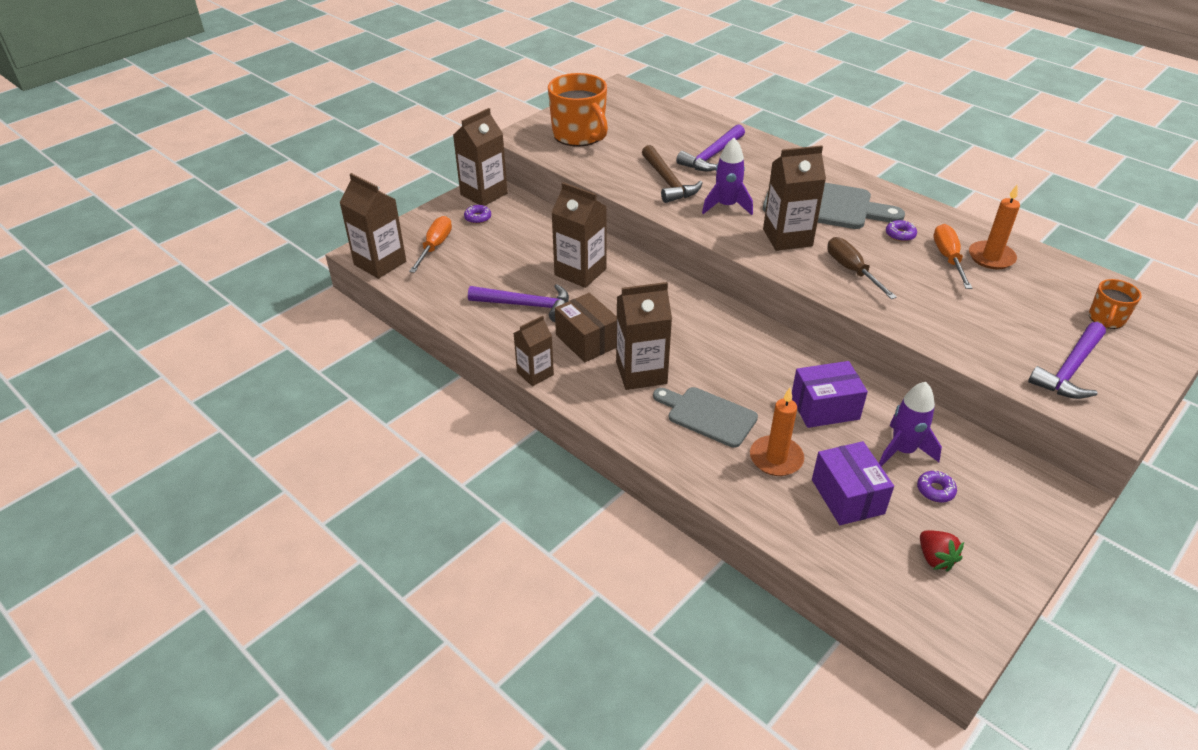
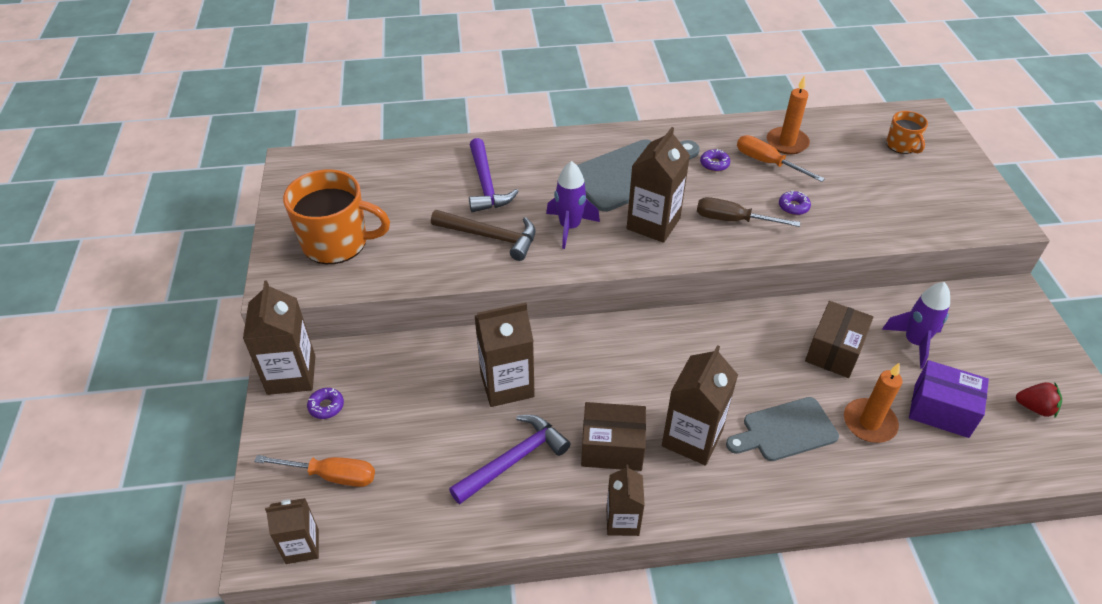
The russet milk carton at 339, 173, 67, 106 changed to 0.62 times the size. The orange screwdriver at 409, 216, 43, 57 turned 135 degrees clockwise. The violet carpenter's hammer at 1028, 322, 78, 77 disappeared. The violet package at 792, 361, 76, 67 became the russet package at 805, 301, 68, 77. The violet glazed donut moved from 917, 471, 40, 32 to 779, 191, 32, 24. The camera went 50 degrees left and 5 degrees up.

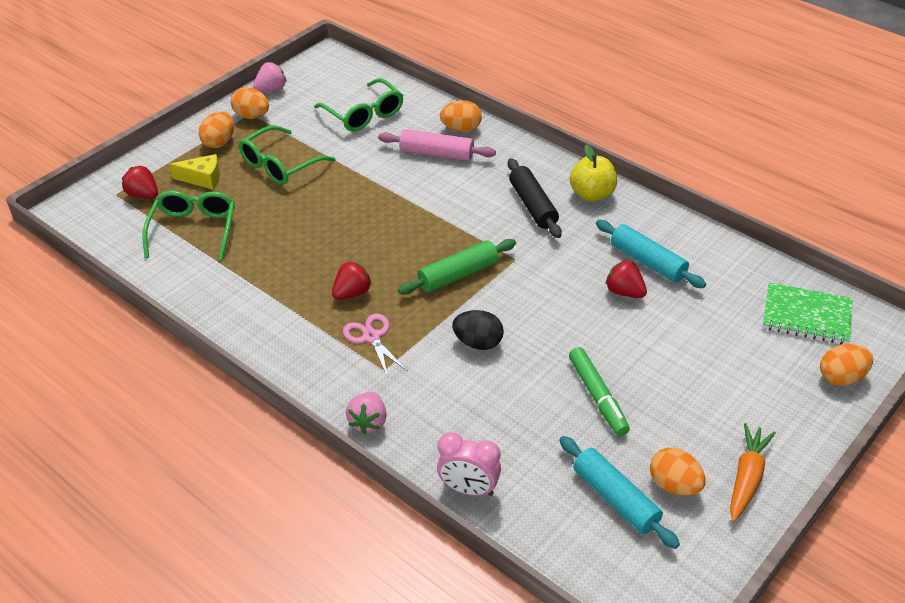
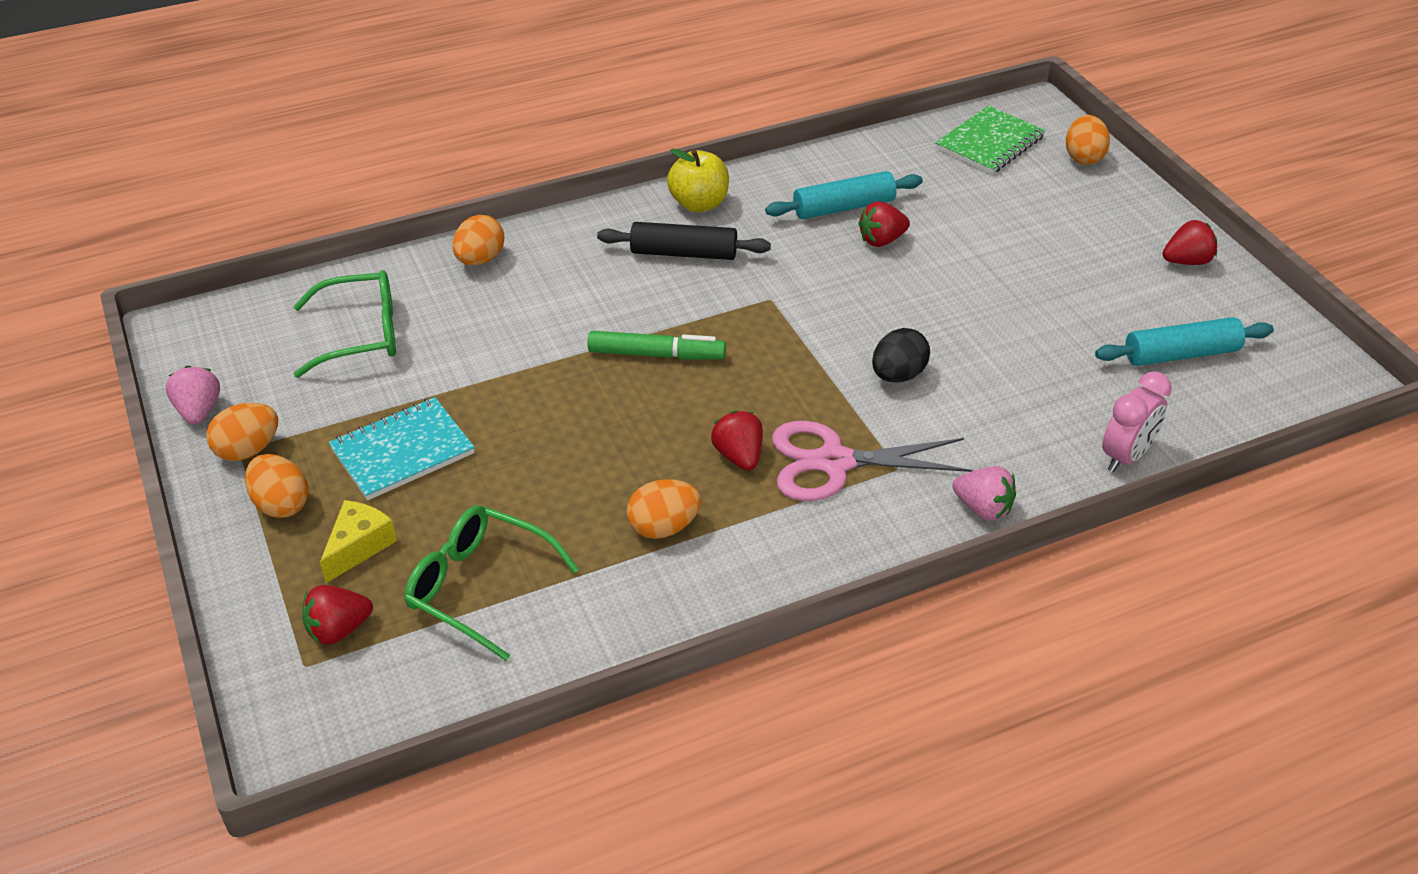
The emerald glasses at 239, 125, 97, 60 was replaced by the turquoise notepad at 329, 397, 146, 103. The rosy pastry roller at 378, 129, 118, 32 disappeared. The emerald pastry roller at 398, 239, 118, 56 disappeared. The rosy pair of scissors at 343, 314, 65, 64 changed to 1.62 times the size. The emerald marker moved from 569, 347, 61, 89 to 588, 331, 138, 29. The orange root vegetable at 730, 423, 46, 99 was replaced by the crimson toy strawberry at 1163, 220, 54, 45. The orange egg moved from 650, 448, 56, 48 to 627, 479, 74, 60. The camera went 65 degrees left and 0 degrees up.

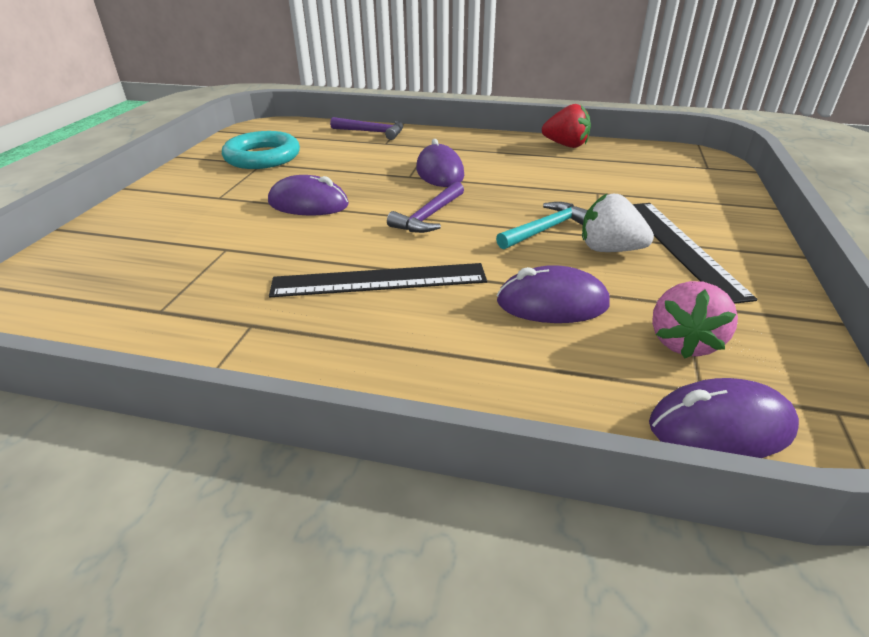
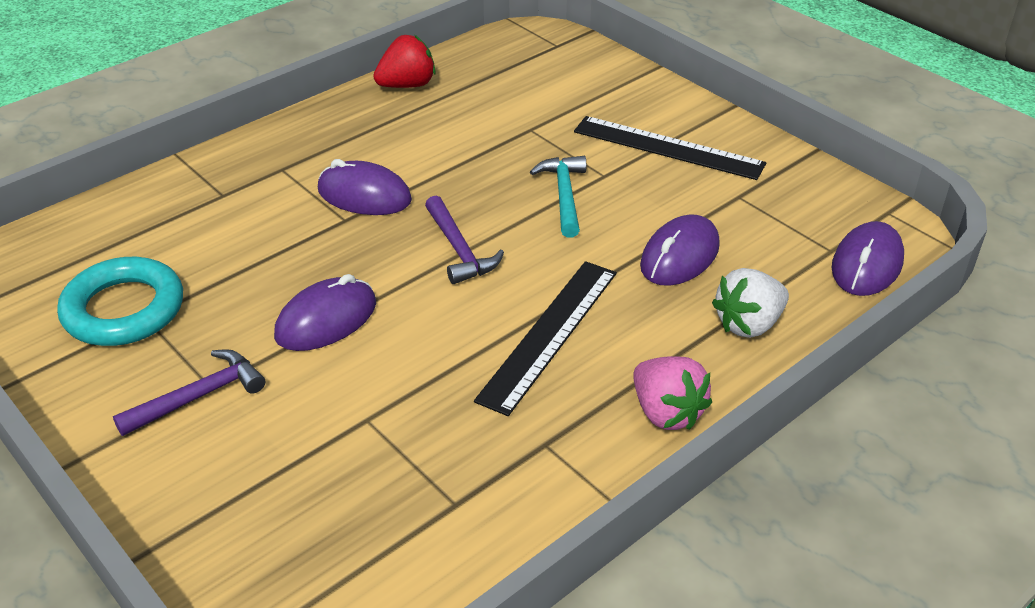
The violet carpenter's hammer moved from 330, 117, 73, 23 to 113, 349, 152, 87. The pure white toy strawberry moved from 582, 194, 72, 58 to 712, 268, 77, 70. The rosy toy strawberry moved from 652, 281, 86, 77 to 633, 356, 79, 74. The camera went 55 degrees left and 5 degrees up.

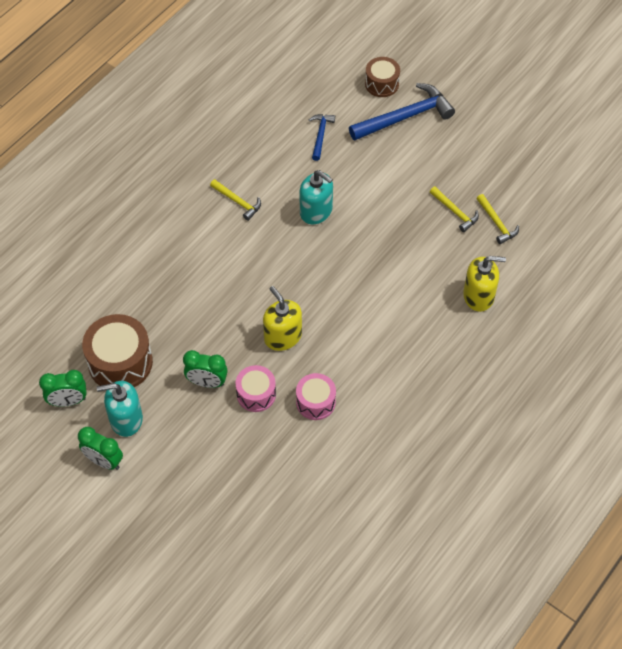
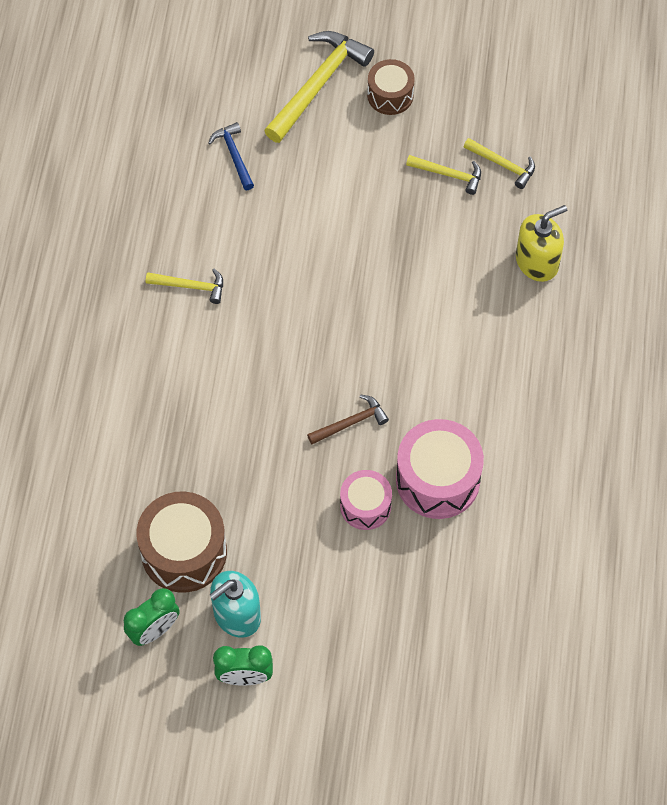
The russet drum moved from 365, 57, 35, 40 to 367, 59, 48, 56. The cobalt carpenter's hammer at 349, 83, 106, 57 became the golden carpenter's hammer at 264, 31, 110, 112. The turquoise pump bottle at 299, 170, 34, 54 disappeared. The golden pump bottle at 263, 286, 39, 65 was replaced by the russet carpenter's hammer at 307, 394, 82, 50. The emerald clock at 183, 350, 45, 38 disappeared. The rosy drum at 296, 373, 40, 47 changed to 1.66 times the size. The camera went 30 degrees left and 5 degrees up.

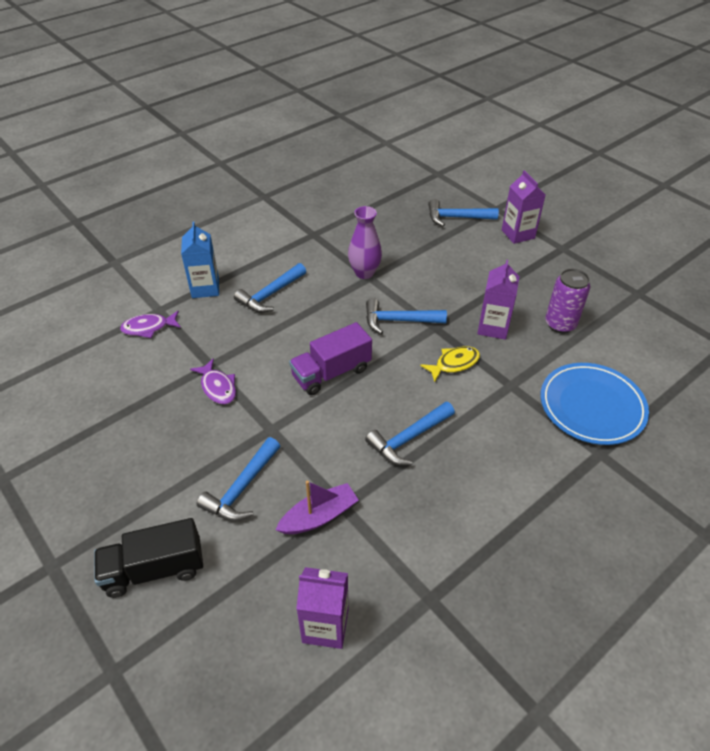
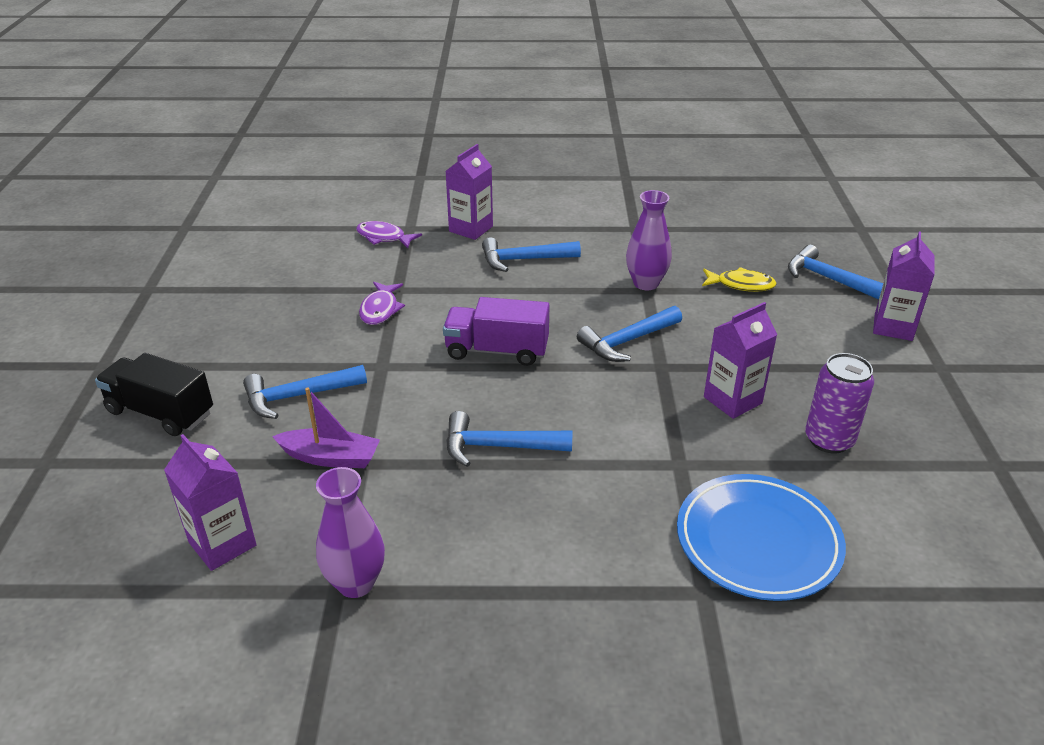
The cobalt milk carton at 181, 222, 38, 76 became the violet milk carton at 446, 144, 47, 96. The cobalt carpenter's hammer at 366, 298, 81, 36 turned 75 degrees counterclockwise. The golden fish moved from 420, 346, 60, 36 to 702, 267, 75, 25. The violet tall vase at 316, 467, 69, 131 appeared. The camera went 40 degrees right and 10 degrees down.

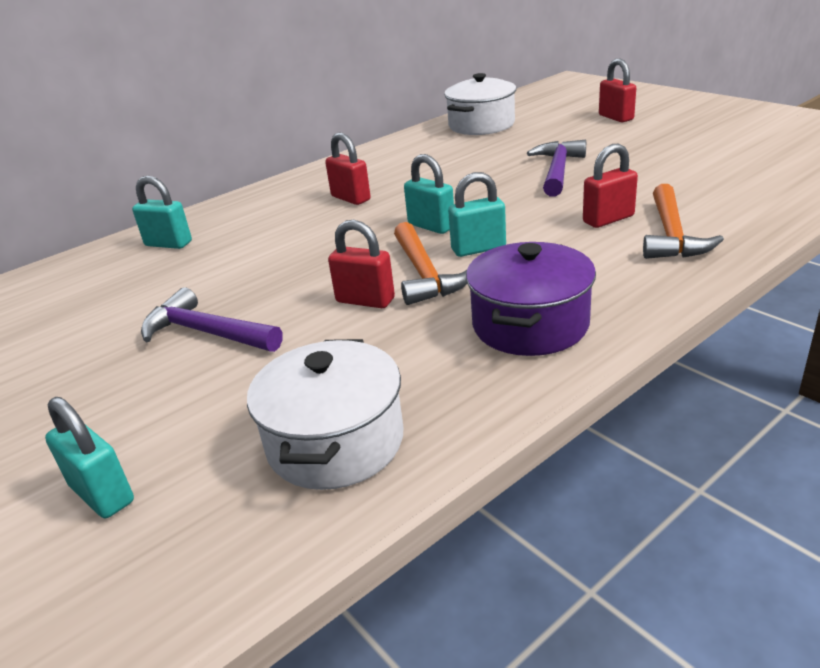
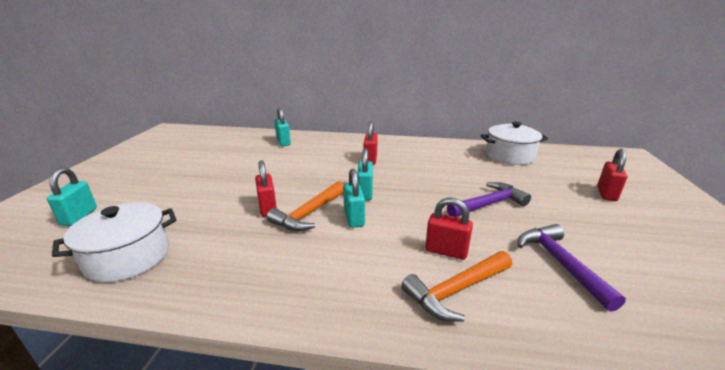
The turquoise small lock at 448, 172, 58, 85 turned 45 degrees clockwise. The violet cooking pot at 466, 242, 130, 114 disappeared. The violet carpenter's hammer moved from 141, 287, 141, 65 to 518, 224, 108, 88. The camera went 45 degrees right and 5 degrees down.

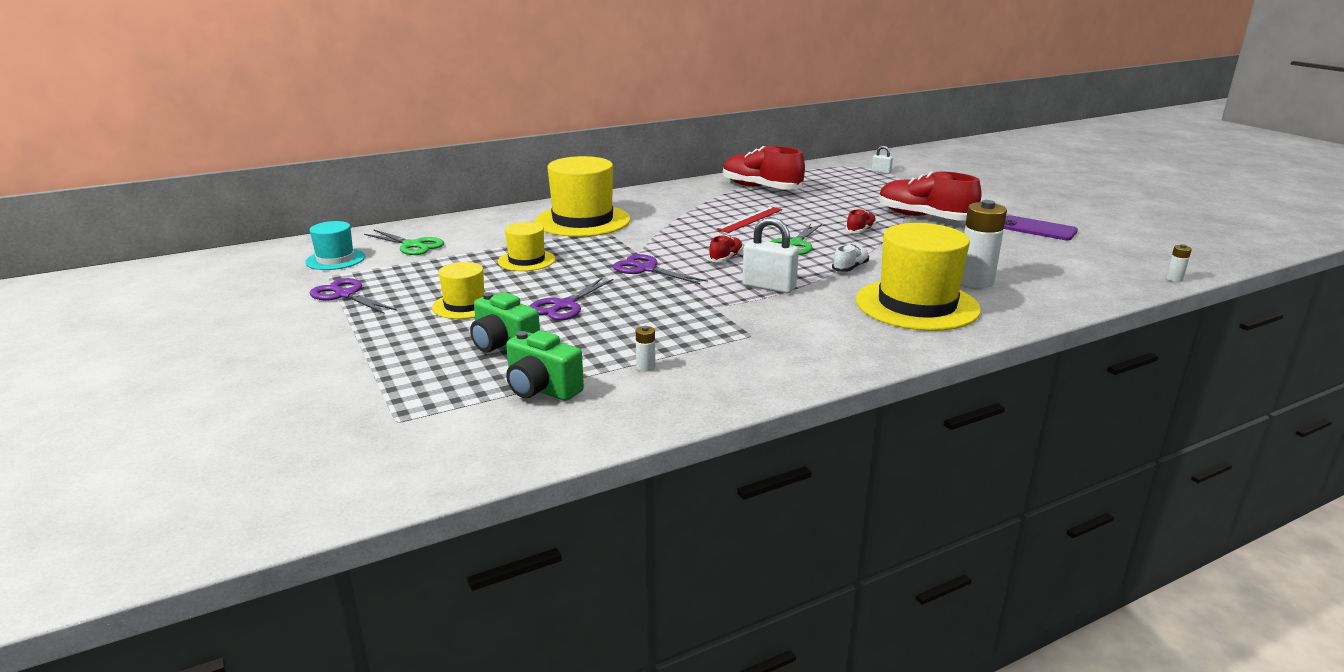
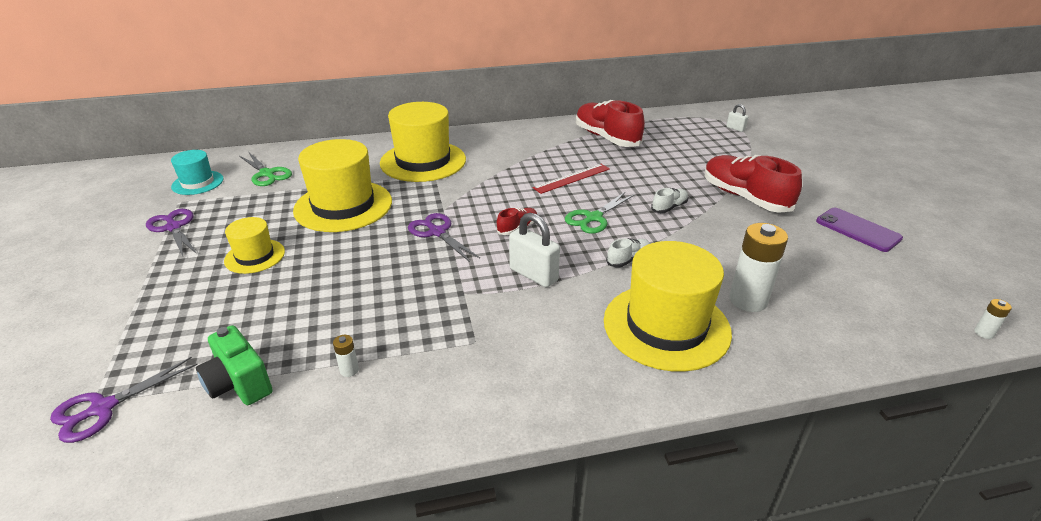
The crimson lace-up shoe at 845, 209, 32, 24 became the pure white lace-up shoe at 651, 188, 37, 25. The golden tall hat at 498, 222, 57, 49 changed to 1.88 times the size. The violet pair of scissors moved from 529, 278, 84, 42 to 50, 357, 148, 86. The emerald compact camera at 470, 292, 70, 61 disappeared. The camera went 15 degrees right and 10 degrees up.

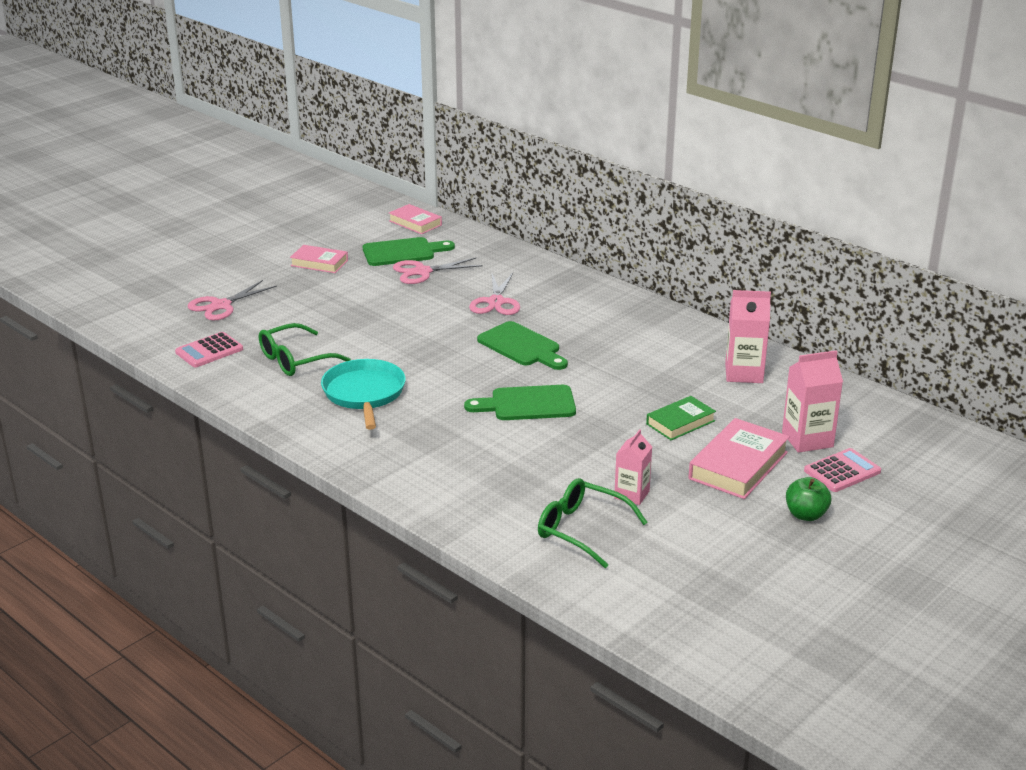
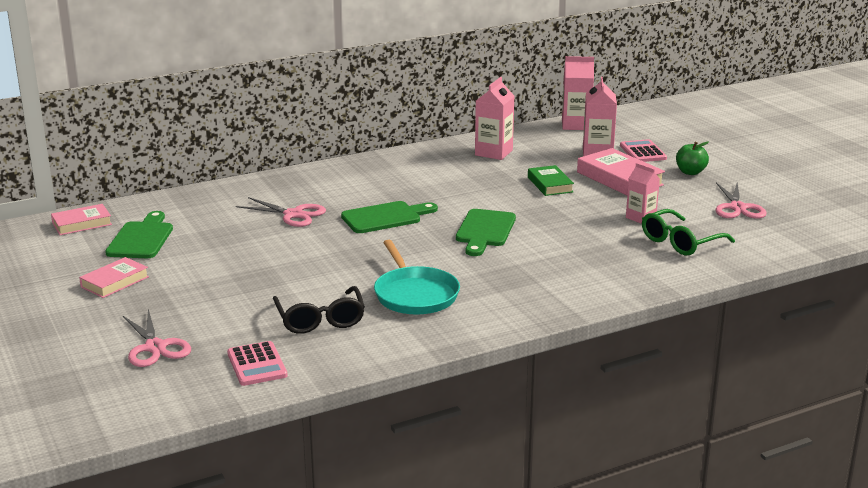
The rosy pair of scissors moved from 393, 258, 90, 26 to 716, 182, 51, 37. The emerald glasses at 259, 323, 92, 53 became the jet-black glasses at 273, 286, 92, 48. The turquoise skillet at 321, 359, 85, 71 turned 120 degrees counterclockwise. The rosy milk carton at 562, 56, 32, 74 appeared. The camera went 70 degrees left and 5 degrees down.

